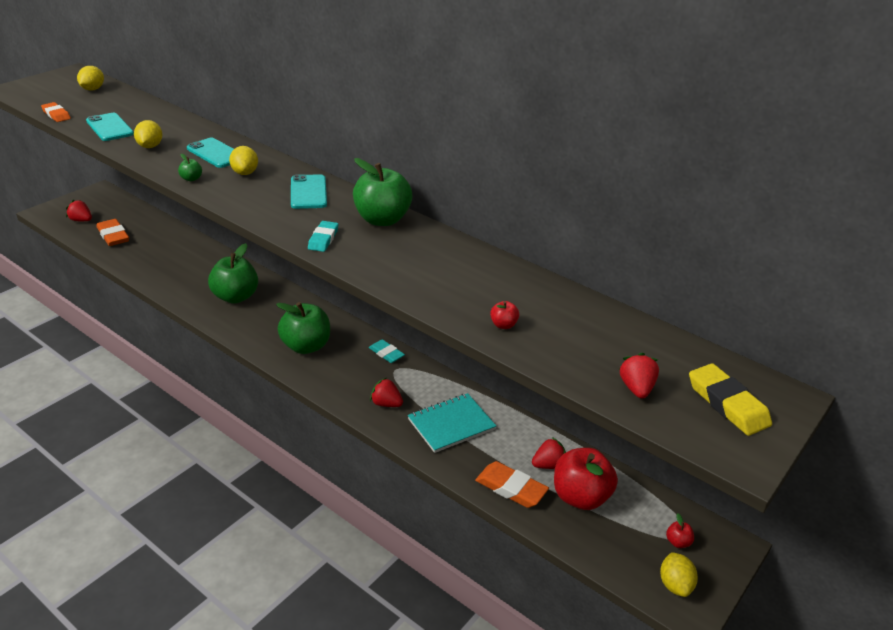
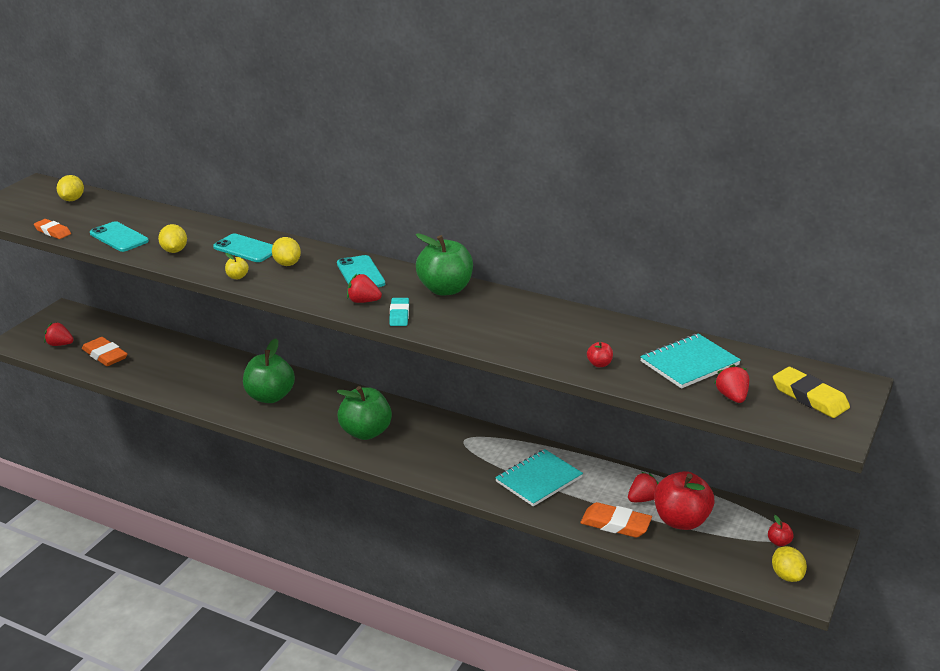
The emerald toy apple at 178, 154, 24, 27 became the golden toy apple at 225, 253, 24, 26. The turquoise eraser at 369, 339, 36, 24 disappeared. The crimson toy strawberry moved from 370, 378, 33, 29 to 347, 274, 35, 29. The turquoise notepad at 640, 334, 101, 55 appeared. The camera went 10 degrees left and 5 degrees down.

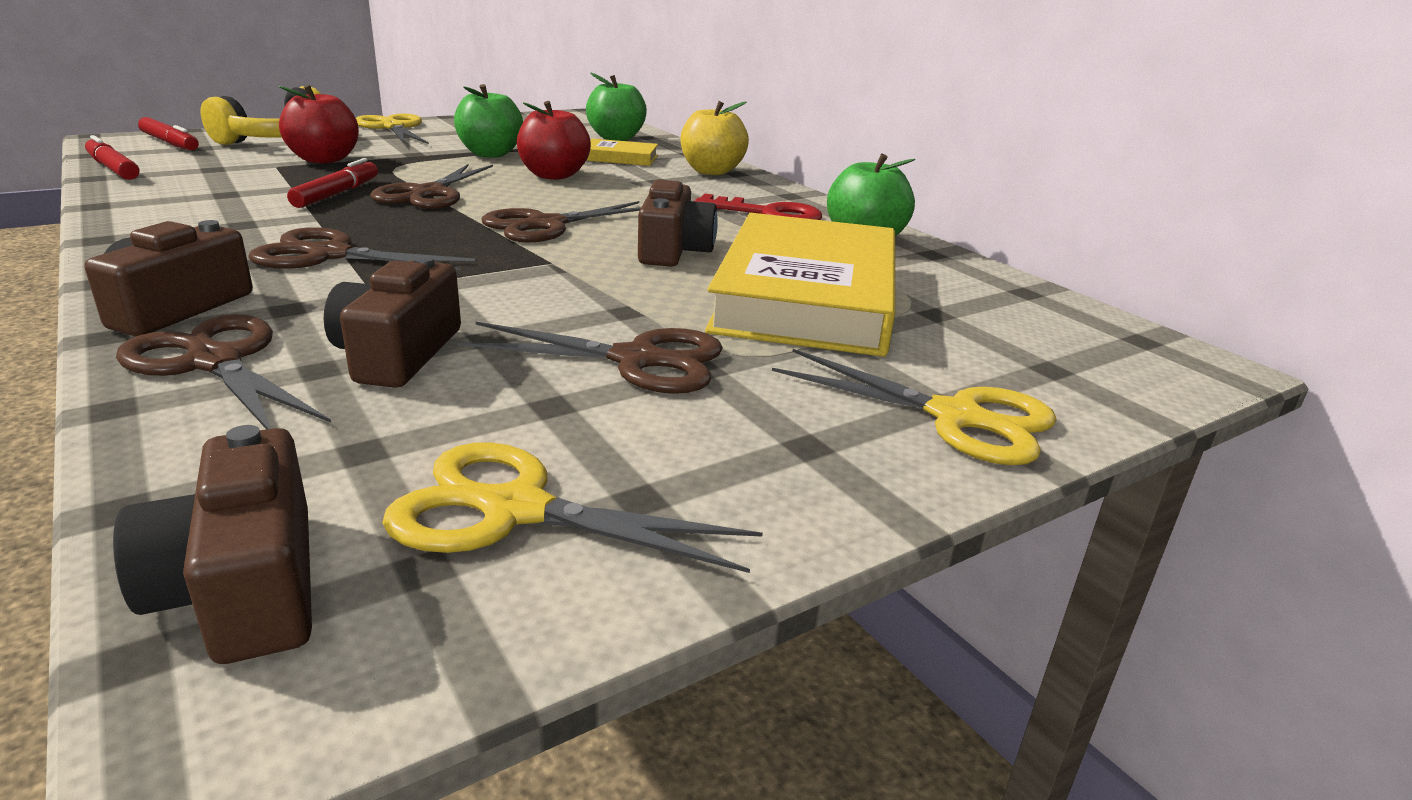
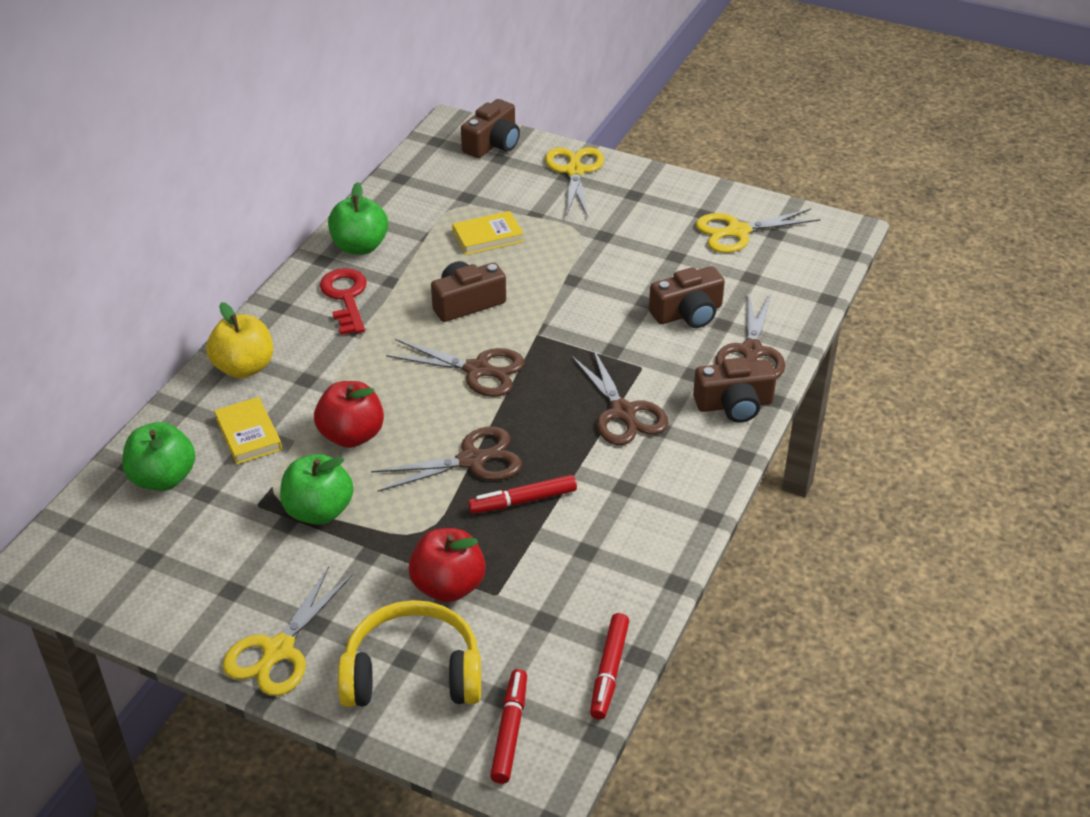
The golden hardcover at 705, 213, 190, 144 changed to 0.44 times the size. The russet pair of scissors at 457, 321, 266, 73 disappeared. The russet compact camera moved from 113, 425, 199, 239 to 461, 99, 59, 59. The golden pair of scissors at 382, 442, 381, 131 turned 90 degrees clockwise. The camera went 120 degrees left and 15 degrees up.

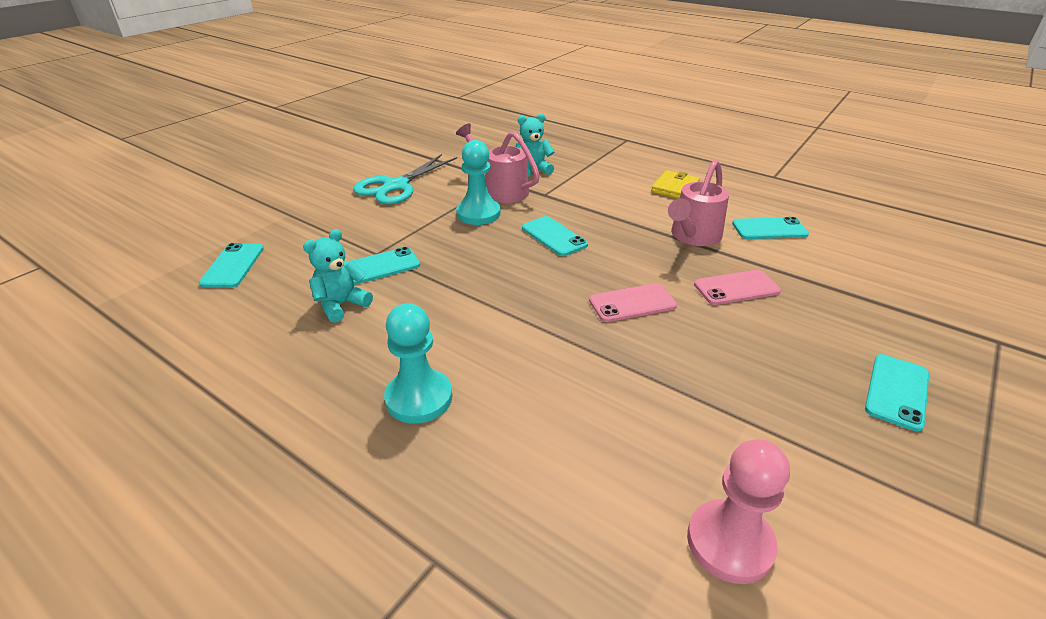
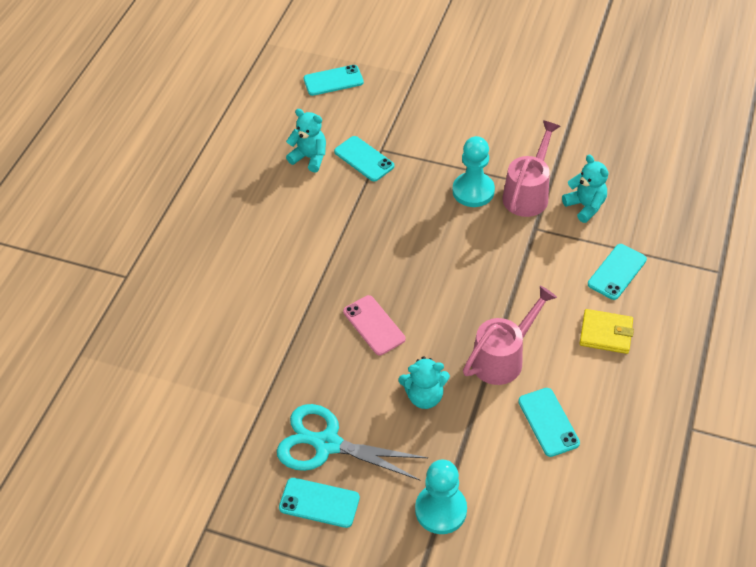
The turquoise pair of scissors moved from 353, 154, 104, 51 to 277, 404, 151, 77. The rosy watering pot at 668, 159, 61, 87 turned 120 degrees clockwise. The turquoise smartphone moved from 522, 216, 66, 40 to 588, 244, 59, 56. The rosy smartphone at 694, 270, 87, 35 was replaced by the turquoise teddy at 399, 356, 51, 53. The turquoise pawn moved from 384, 303, 68, 121 to 415, 460, 52, 74. The rosy pawn at 687, 439, 103, 145 disappeared. The camera went 75 degrees right and 15 degrees up.

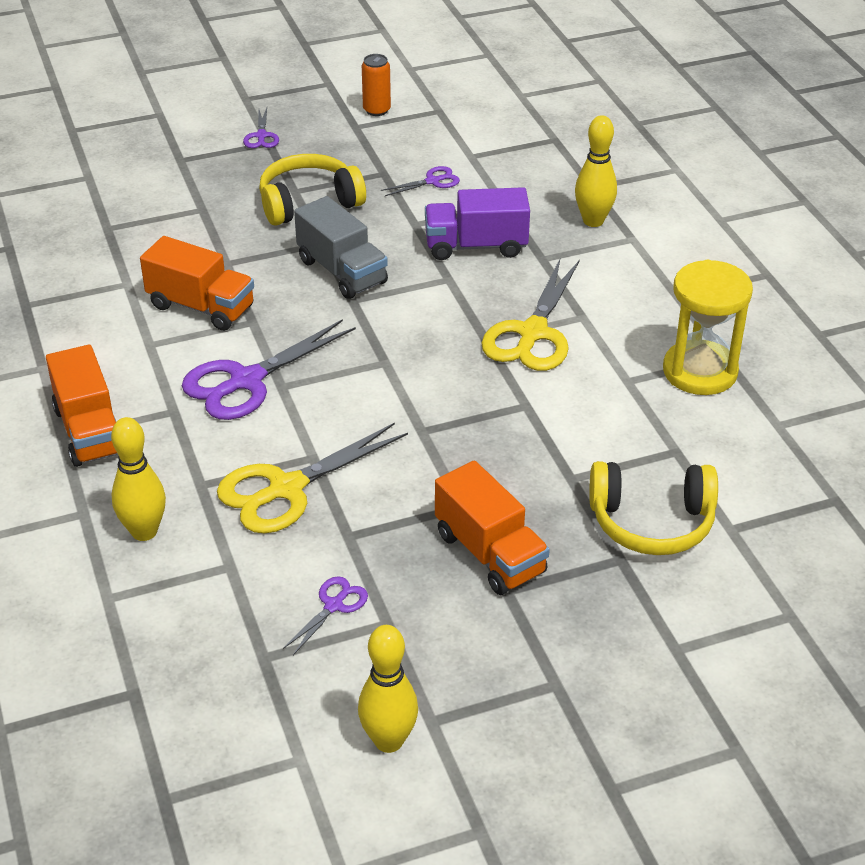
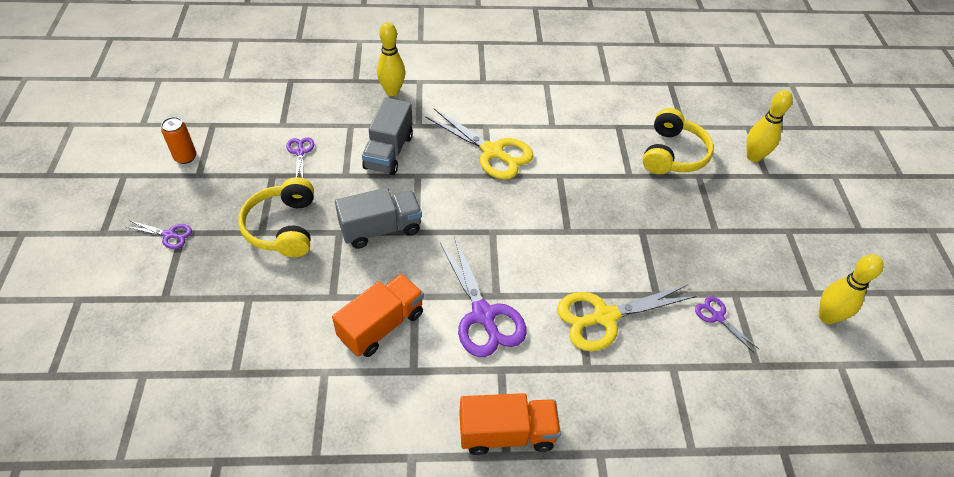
The violet toy truck at 425, 187, 105, 73 became the gray toy truck at 362, 97, 51, 78. The golden sand timer at 663, 260, 90, 135 disappeared. The golden bowling pin moved from 111, 417, 55, 124 to 746, 90, 47, 72. The golden pair of scissors at 217, 422, 191, 112 turned 90 degrees clockwise. The orange toy truck at 435, 461, 115, 134 disappeared. The camera went 75 degrees left and 10 degrees up.

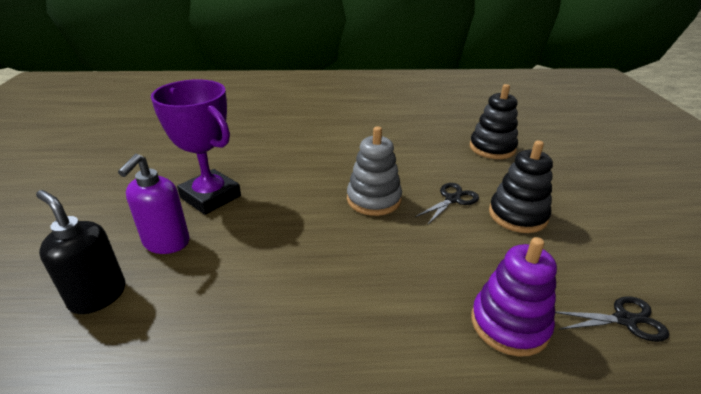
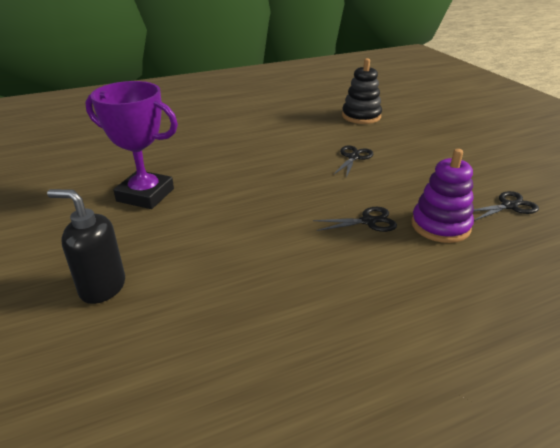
The gray stacking rings at 347, 126, 55, 90 disappeared. The jet-black stacking rings at 489, 140, 64, 93 disappeared. The violet pump bottle at 118, 154, 72, 100 disappeared. The jet-black pair of scissors at 313, 207, 84, 25 appeared. The camera went 20 degrees left and 0 degrees up.

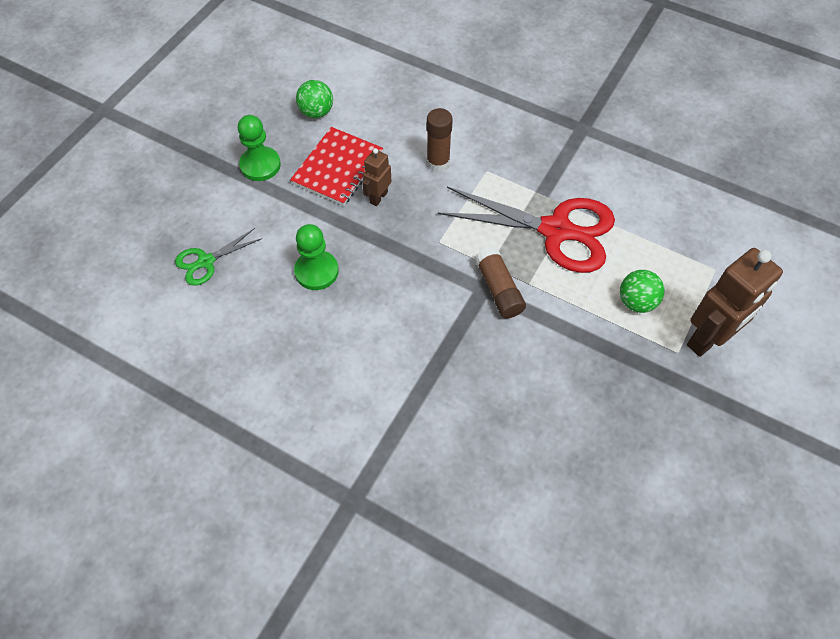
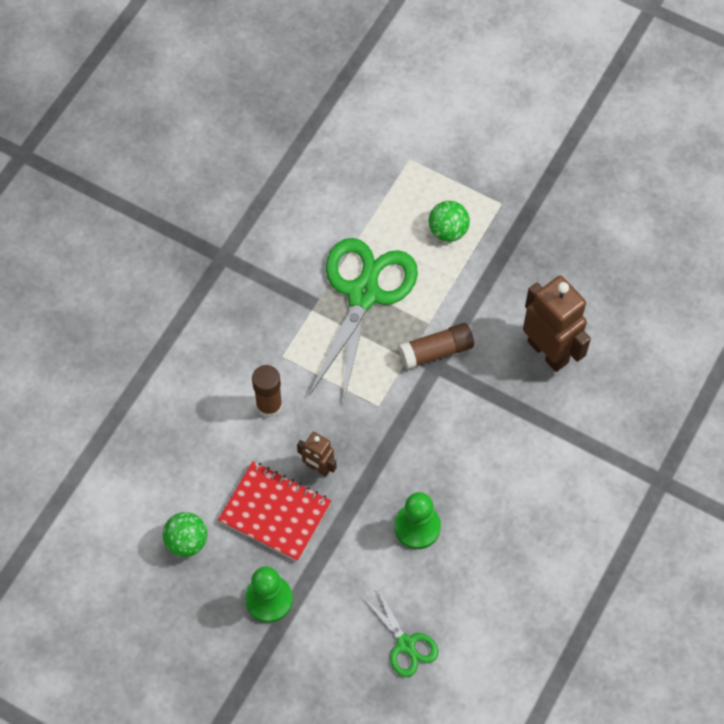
The crimson pair of scissors at 438, 187, 177, 86 became the emerald pair of scissors at 309, 238, 109, 166. The russet toy robot moved from 687, 248, 96, 109 to 523, 276, 68, 96. The camera went 90 degrees left and 5 degrees up.

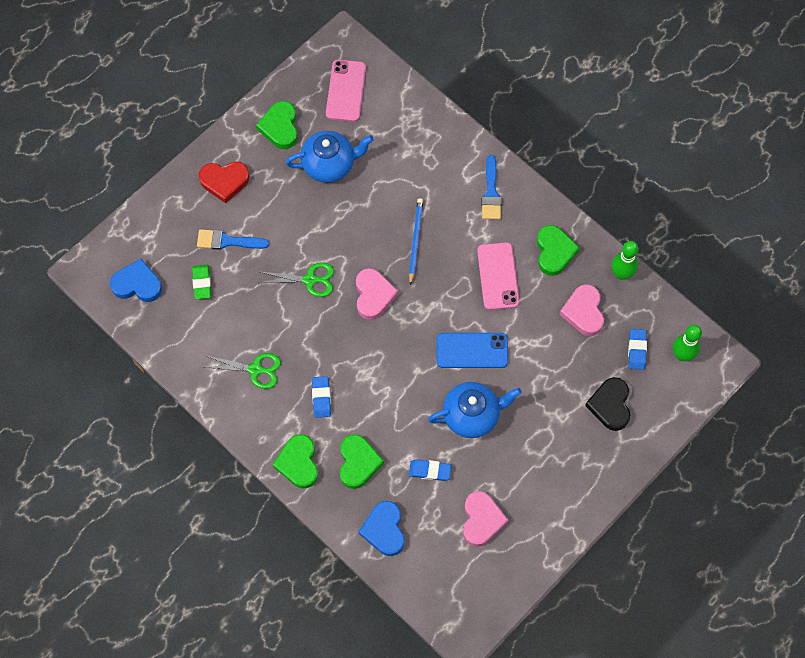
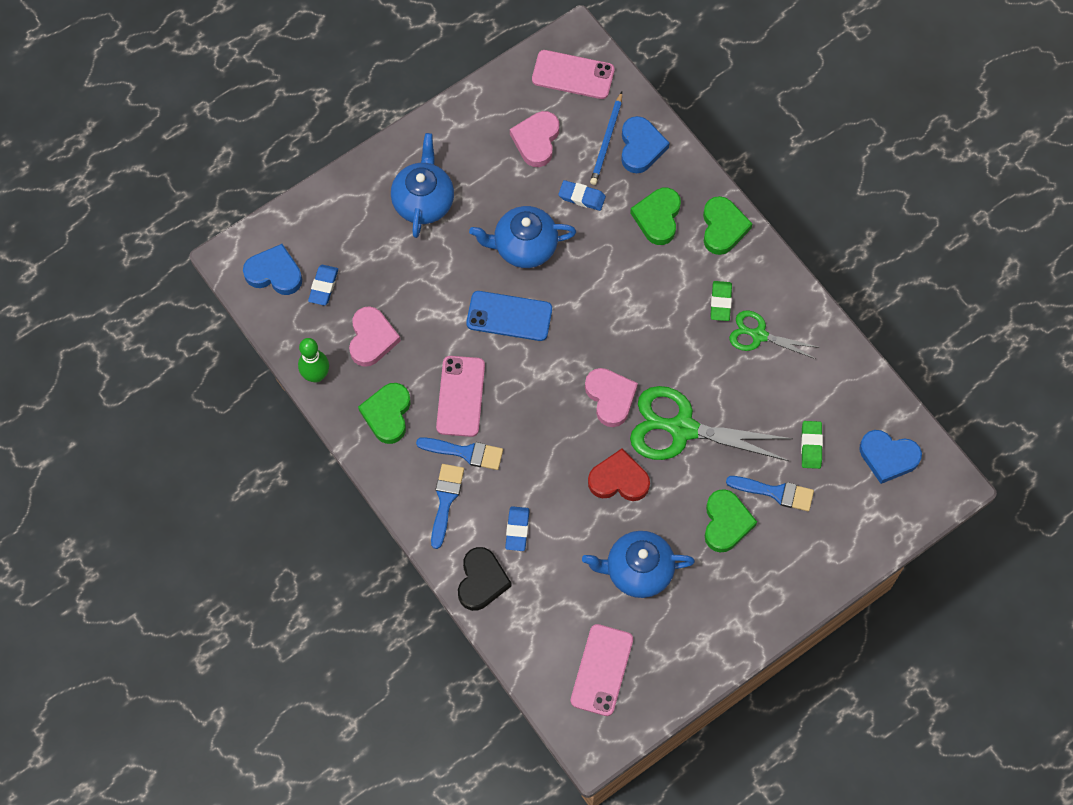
The emerald love heart moved from 256, 101, 42, 48 to 705, 489, 52, 64. The crimson love heart moved from 199, 161, 51, 42 to 588, 449, 62, 52. The cobalt lead pencil moved from 409, 198, 14, 88 to 590, 92, 32, 93. The emerald pair of scissors at 260, 262, 74, 35 changed to 1.76 times the size. The rosy love heart at 356, 268, 42, 52 turned 150 degrees clockwise. The emerald bowling pin at 673, 325, 29, 36 was replaced by the cobalt love heart at 243, 244, 59, 51. The cobalt eraser moved from 312, 376, 19, 42 to 505, 506, 25, 45. The jet-black love heart moved from 585, 377, 45, 54 to 458, 547, 54, 64. The rosy smartphone at 532, 50, 83, 49 appeared. The cobalt tea pot at 391, 133, 63, 105 appeared. The emerald eraser at 711, 281, 21, 40 appeared. The cobalt brush at 416, 437, 87, 33 appeared. The camera went 170 degrees left and 0 degrees up.

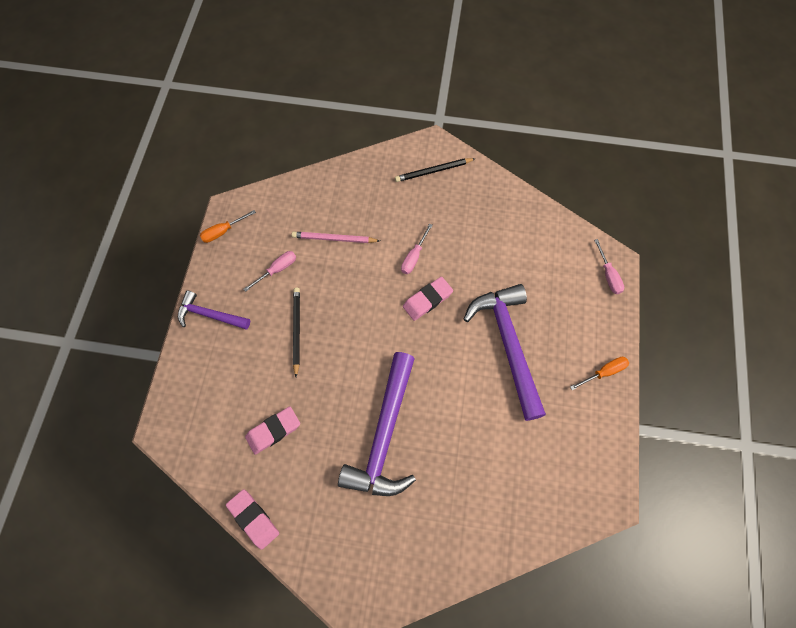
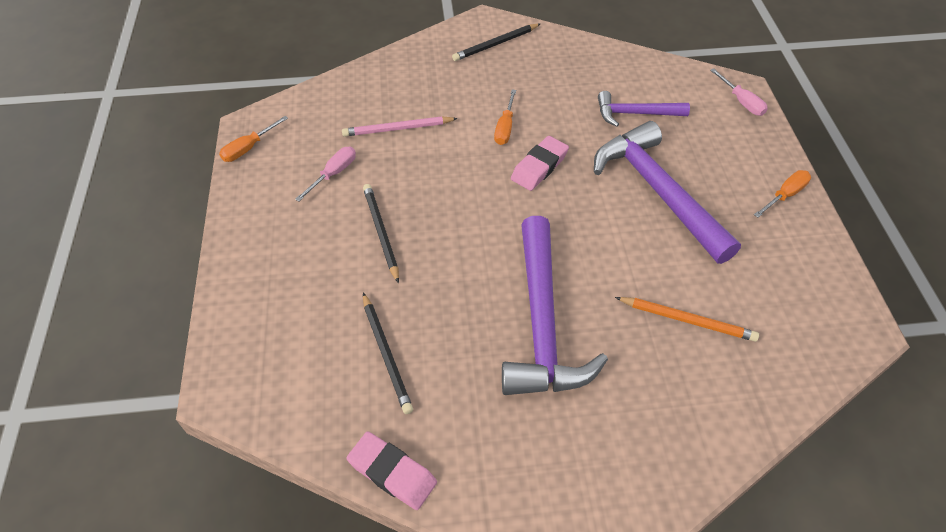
The rosy screwdriver at 401, 223, 32, 51 became the orange screwdriver at 494, 89, 22, 56. The violet carpenter's hammer moved from 178, 291, 72, 39 to 598, 91, 92, 36. The rosy eraser at 245, 406, 55, 49 was replaced by the jet-black lead pencil at 363, 293, 50, 121. The orange lead pencil at 615, 297, 144, 45 appeared. The camera went 15 degrees left and 15 degrees down.

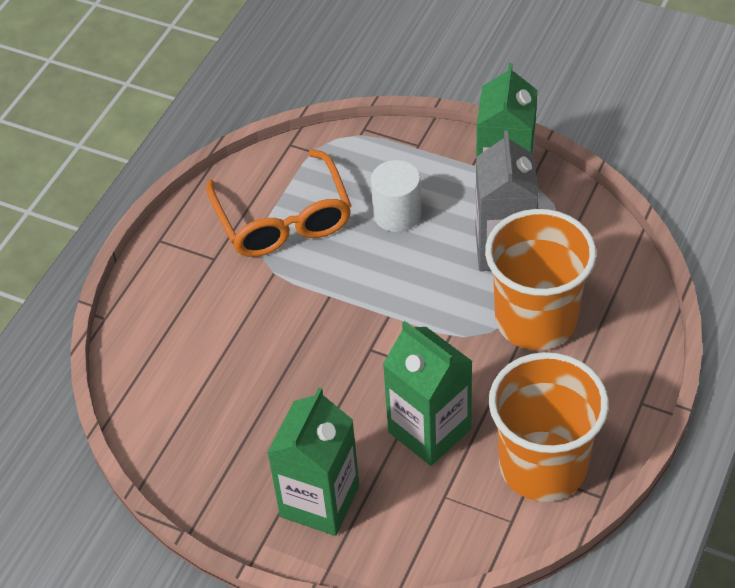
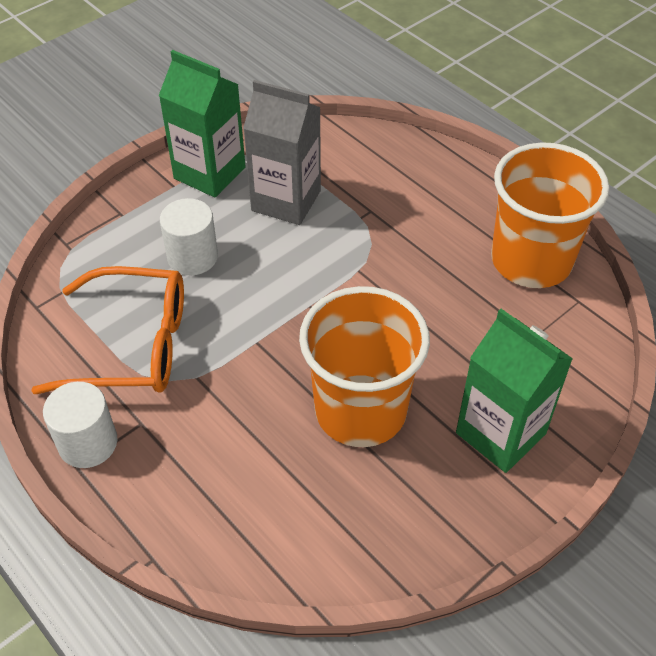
The orange tumbler moved from 485, 209, 111, 141 to 299, 286, 131, 161. The emerald milk carton at 383, 321, 90, 145 disappeared. The pure white cylinder at 43, 382, 75, 86 appeared. The camera went 70 degrees left and 0 degrees up.

